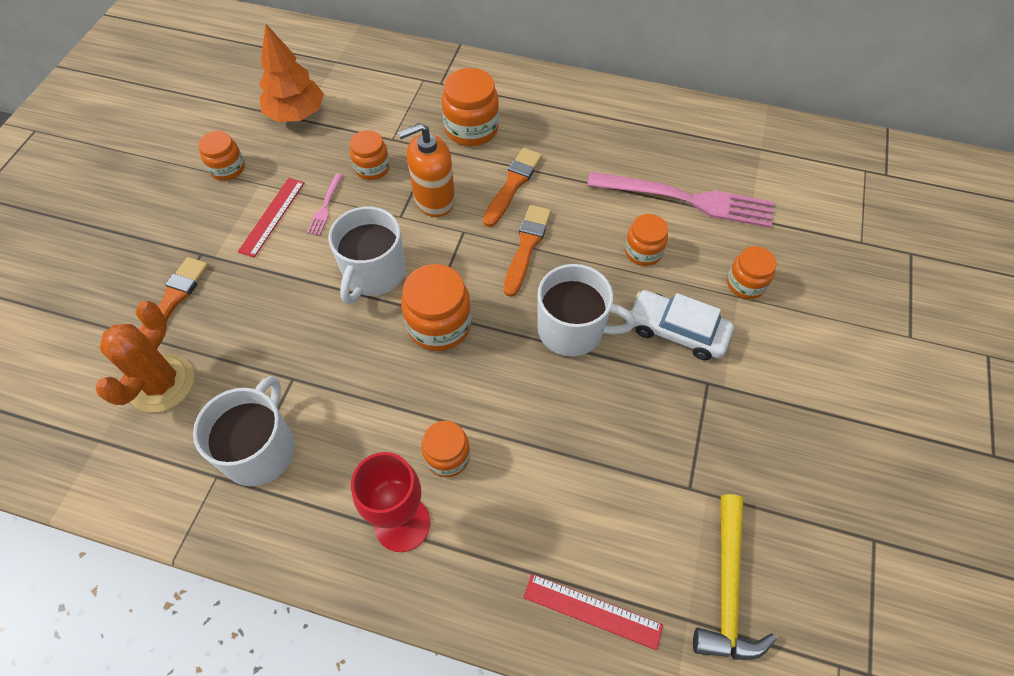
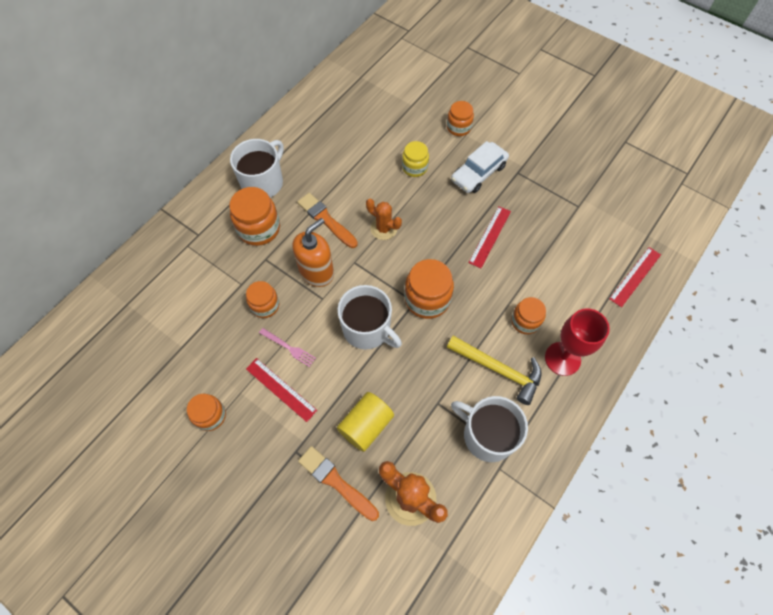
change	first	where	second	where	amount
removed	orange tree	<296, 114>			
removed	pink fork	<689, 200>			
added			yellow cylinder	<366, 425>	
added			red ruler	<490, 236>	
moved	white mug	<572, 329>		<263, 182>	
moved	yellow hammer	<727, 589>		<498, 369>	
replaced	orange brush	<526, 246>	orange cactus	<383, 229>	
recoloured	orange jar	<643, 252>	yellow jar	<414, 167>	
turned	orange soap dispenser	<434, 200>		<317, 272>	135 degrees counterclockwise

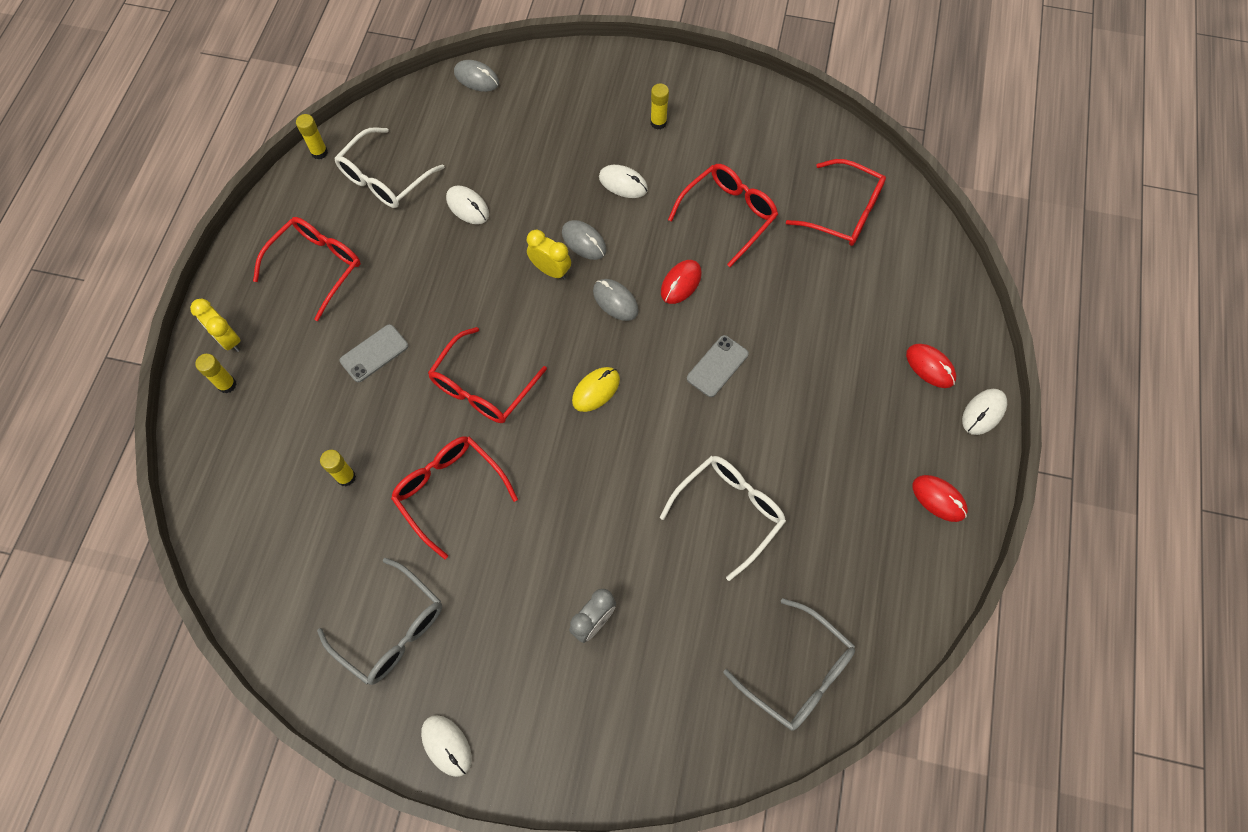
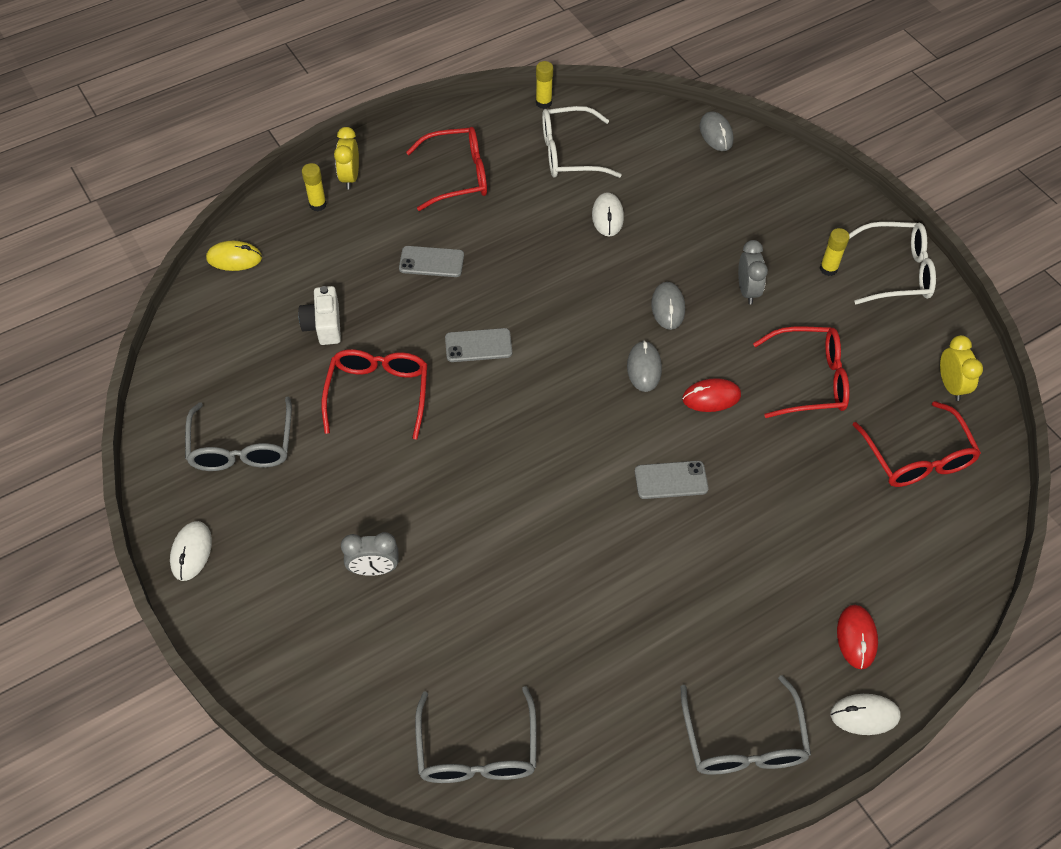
change	first	where	second	where	amount
moved	yellow clock	<550, 270>		<950, 385>	
moved	yellow mouse	<596, 390>		<234, 258>	
moved	white glasses	<729, 511>		<896, 272>	
replaced	yellow glue stick	<346, 477>	white camera	<324, 325>	
replaced	red glasses	<482, 387>	grey phone	<478, 345>	
replaced	white mouse	<623, 183>	grey clock	<747, 290>	
replaced	red mouse	<939, 499>	grey glasses	<743, 741>	

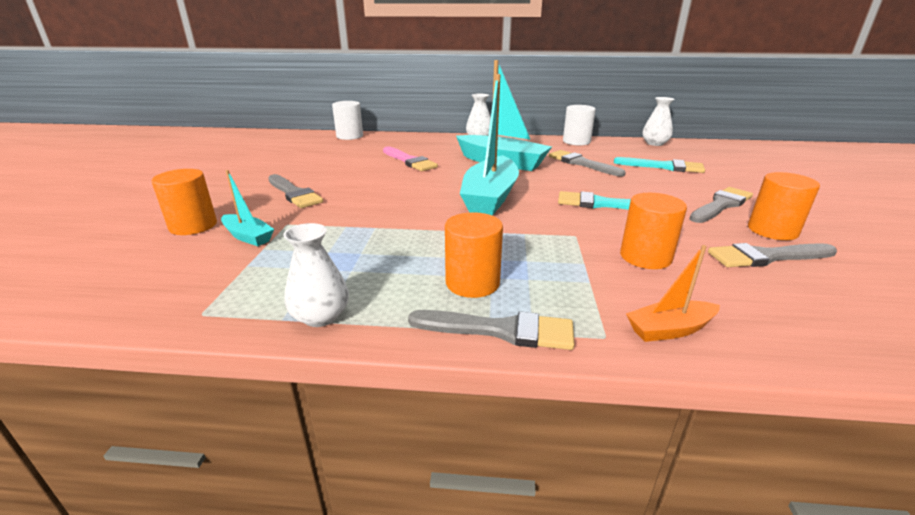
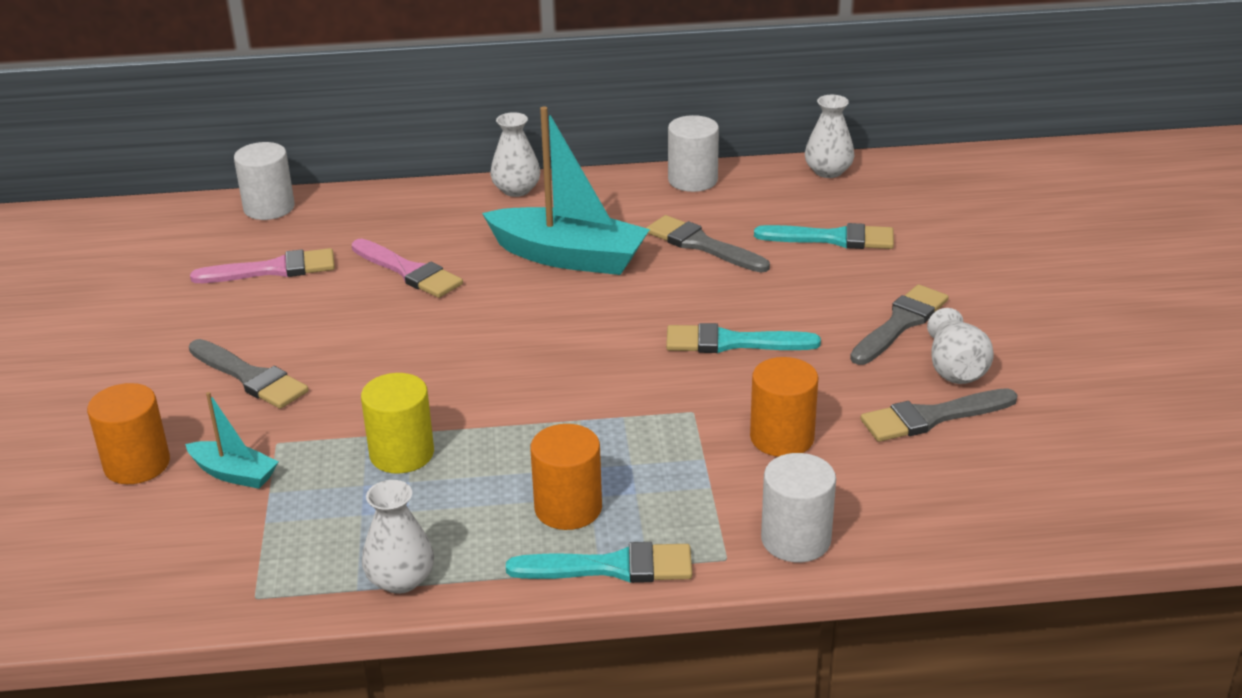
change	first	where	second	where	amount
removed	turquoise boat	<490, 197>			
added			pink brush	<273, 269>	
added			yellow cylinder	<402, 454>	
replaced	orange boat	<669, 329>	white cylinder	<796, 539>	
replaced	orange cylinder	<772, 230>	white vase	<954, 368>	
recoloured	grey brush	<500, 330>	turquoise brush	<612, 567>	

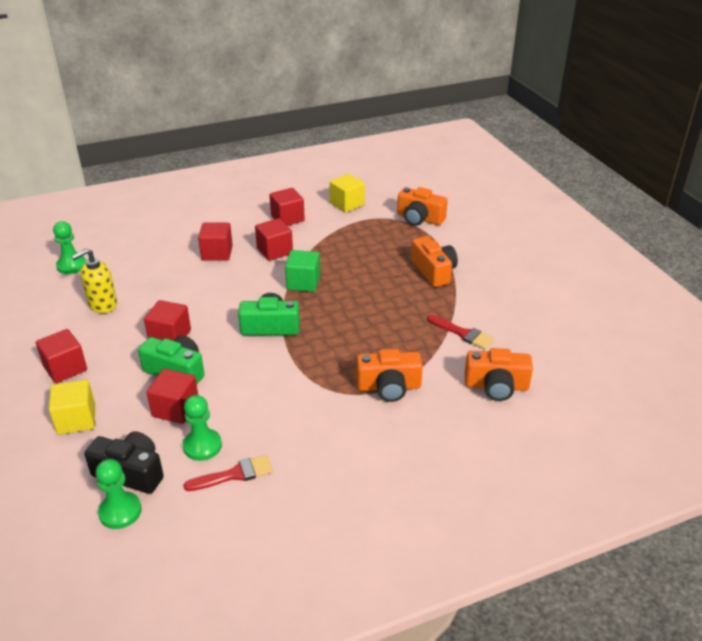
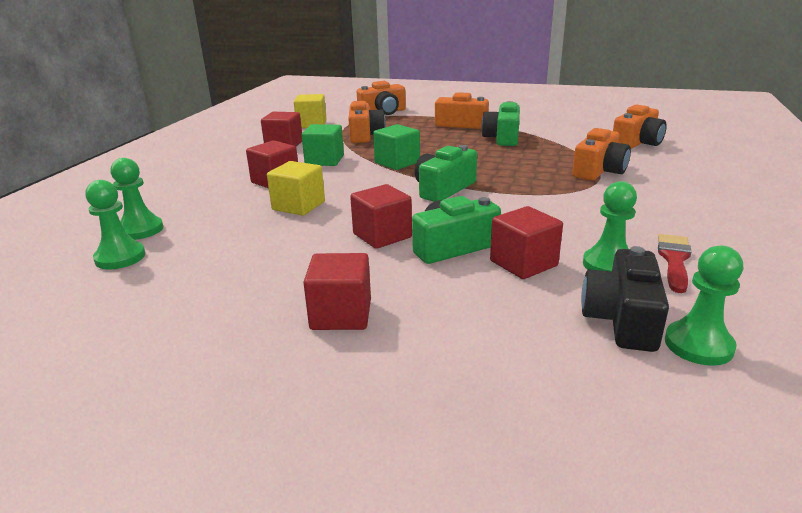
change	first	where	second	where	amount
removed	yellow soap dispenser	<102, 305>			
removed	red brush	<462, 333>			
added			green pawn	<140, 230>	
added			orange camera	<365, 135>	
added			green camera	<502, 138>	
moved	yellow cube	<76, 419>		<298, 206>	
recoloured	red cube	<274, 251>	green cube	<324, 160>	
turned	black camera	<131, 472>		<622, 319>	45 degrees counterclockwise

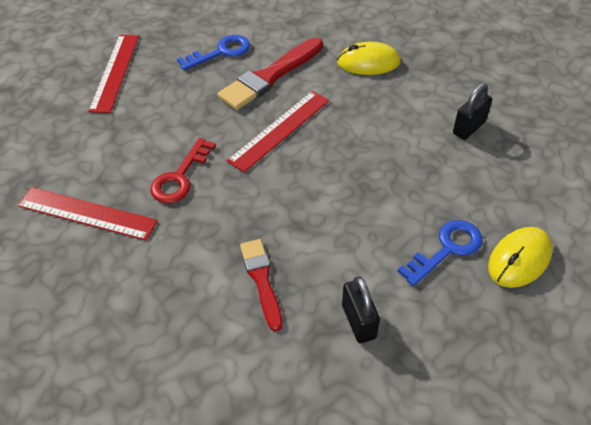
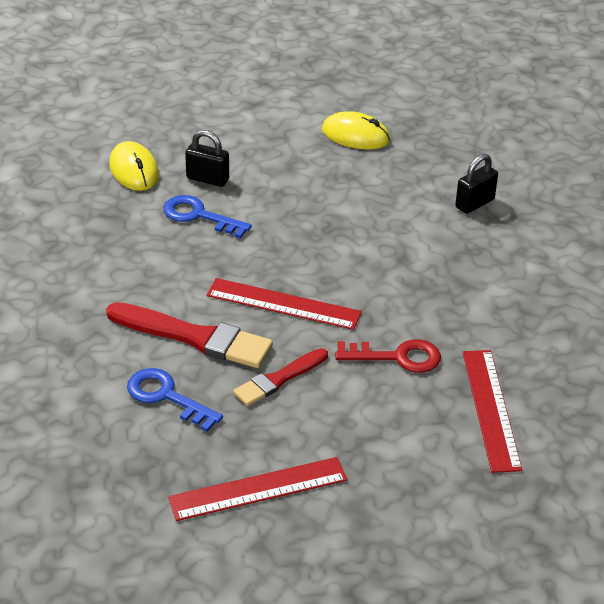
change	first	where	second	where	amount
moved	red brush	<261, 280>		<279, 379>	
moved	yellow mouse	<368, 62>		<134, 170>	
moved	blue key	<446, 249>		<199, 216>	

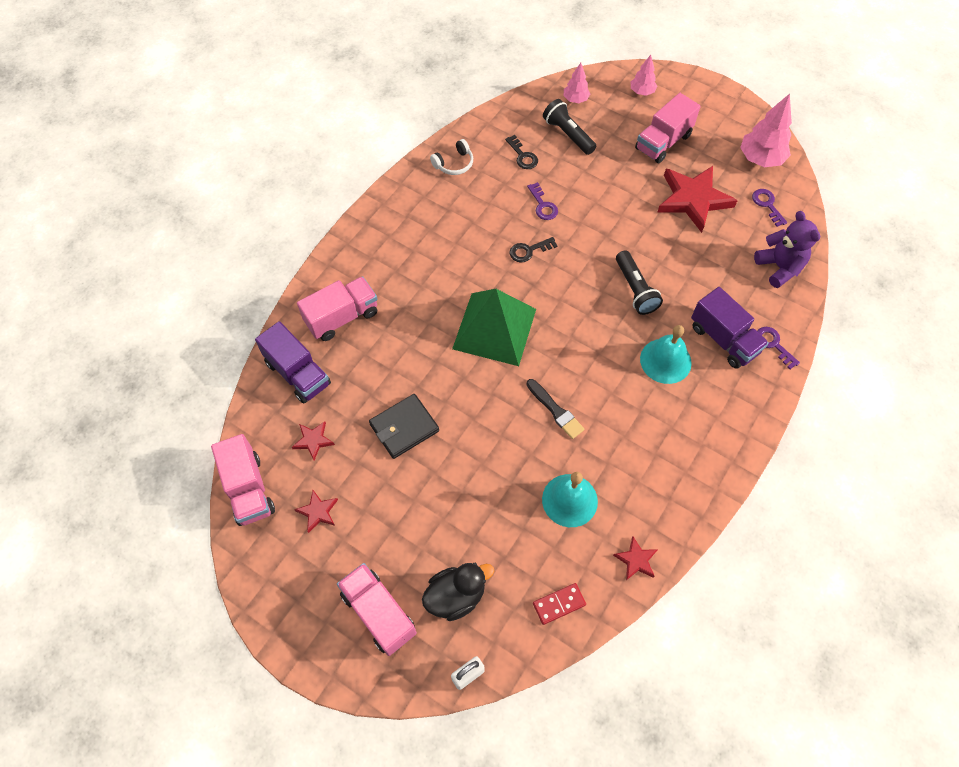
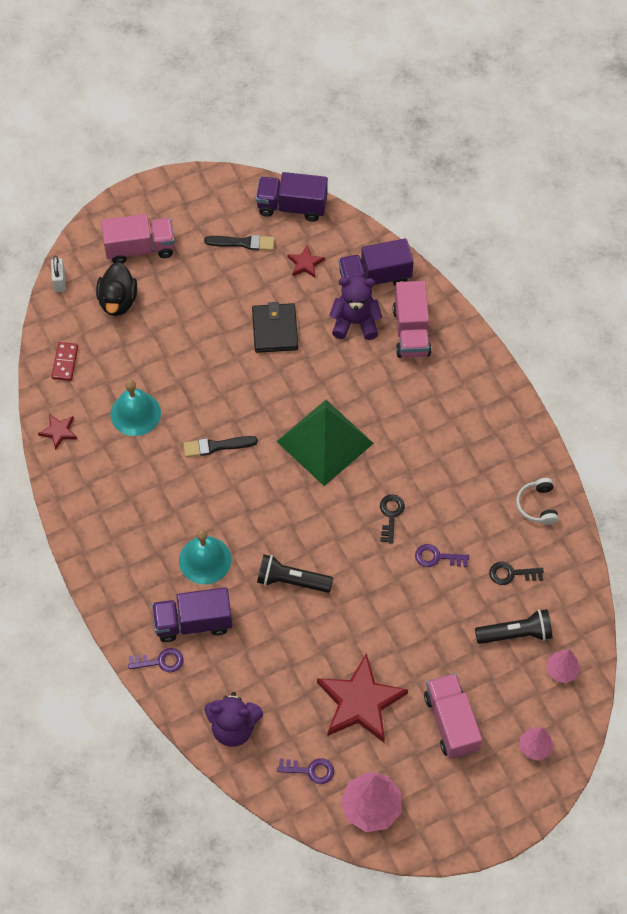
change	first	where	second	where	amount
added			purple teddy bear	<355, 322>	
replaced	red star	<318, 512>	black brush	<243, 243>	
recoloured	pink truck	<249, 489>	purple truck	<292, 206>	

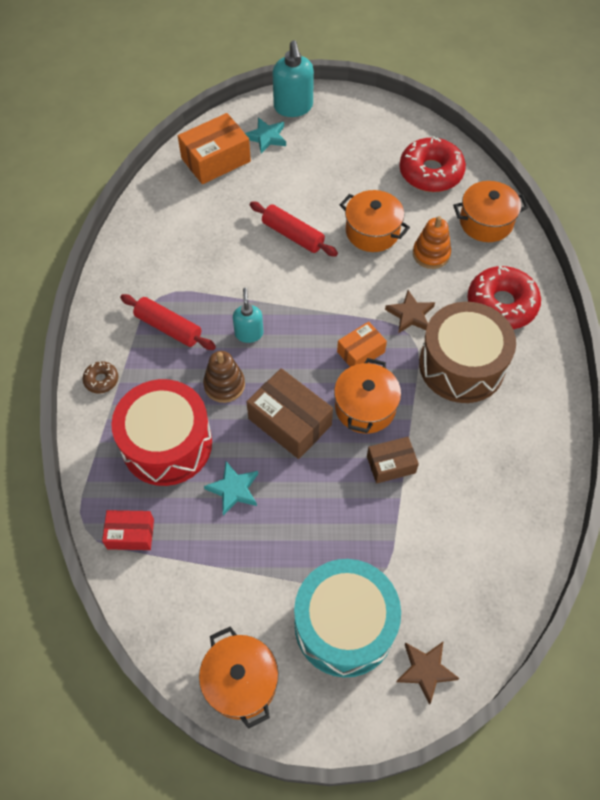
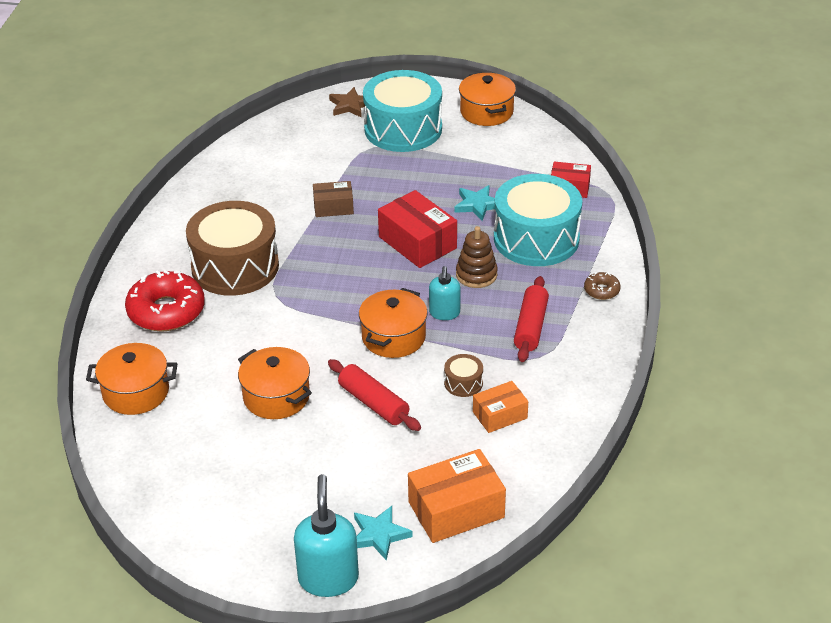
change	first	where	second	where	amount
removed	brown star	<410, 314>			
removed	red donut	<430, 172>			
removed	orange stacking toy	<431, 254>			
added			brown drum	<463, 383>	
moved	orange pot	<365, 407>		<393, 337>	
moved	orange box	<361, 352>		<500, 415>	
recoloured	red drum	<167, 444>	turquoise drum	<536, 239>	
recoloured	brown box	<290, 422>	red box	<417, 242>	
turned	red rolling pin	<168, 328>		<531, 327>	60 degrees clockwise

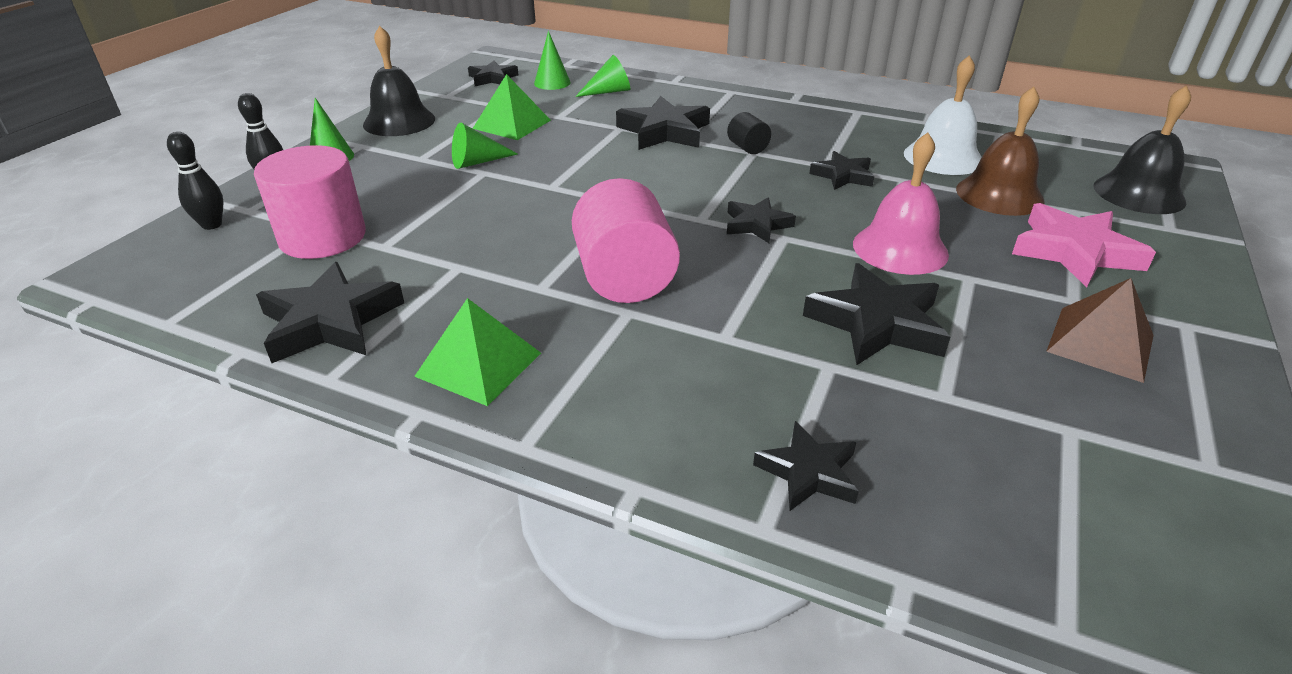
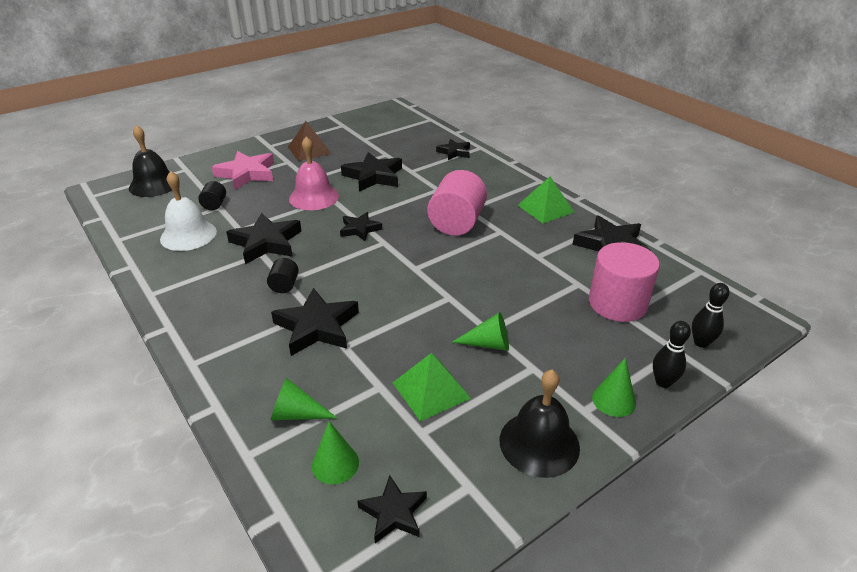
change	first	where	second	where	amount
replaced	brown bell	<999, 195>	black cylinder	<214, 205>	
resized	black star	<843, 175>		<266, 243>	x1.66

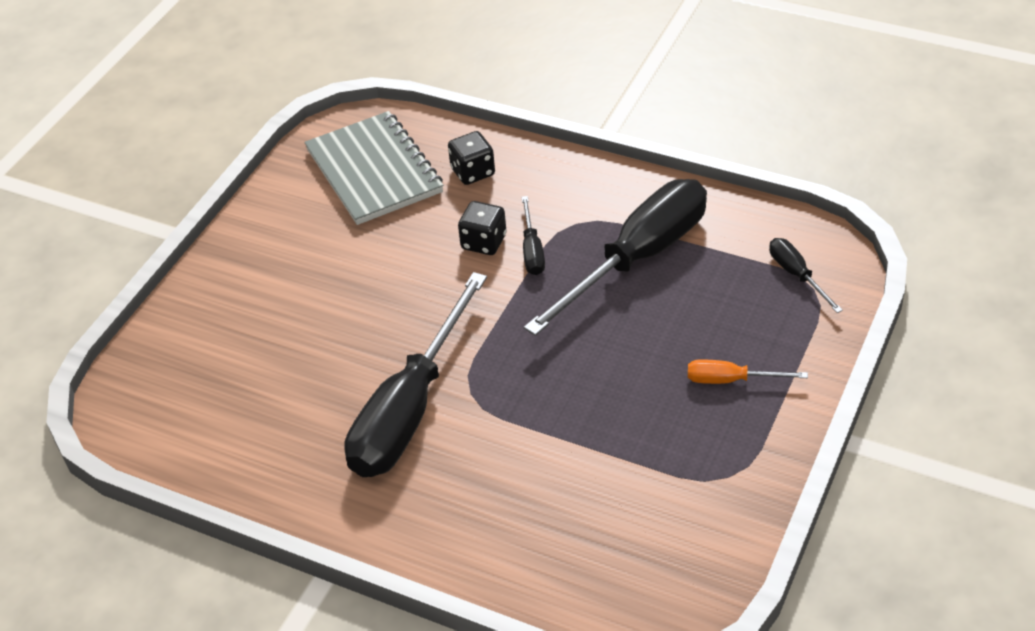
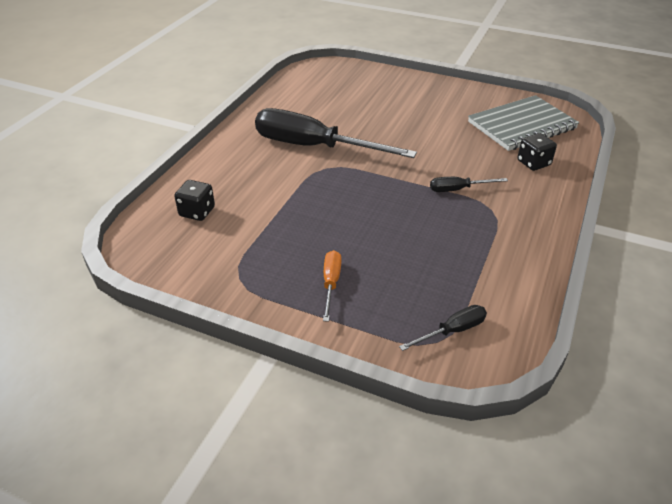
change	first	where	second	where	amount
removed	black screwdriver	<638, 258>			
moved	black dice	<483, 242>		<197, 212>	

